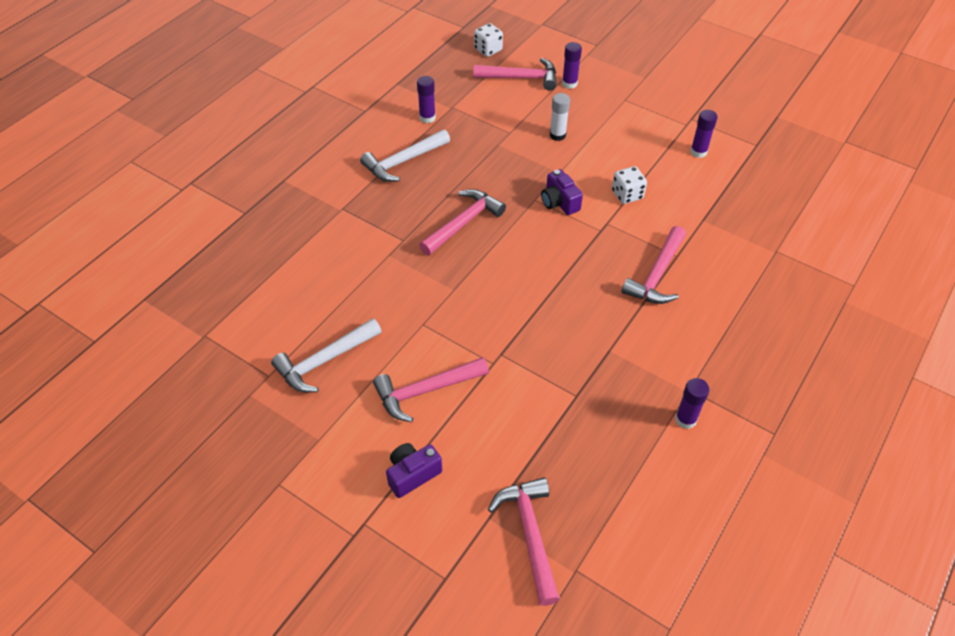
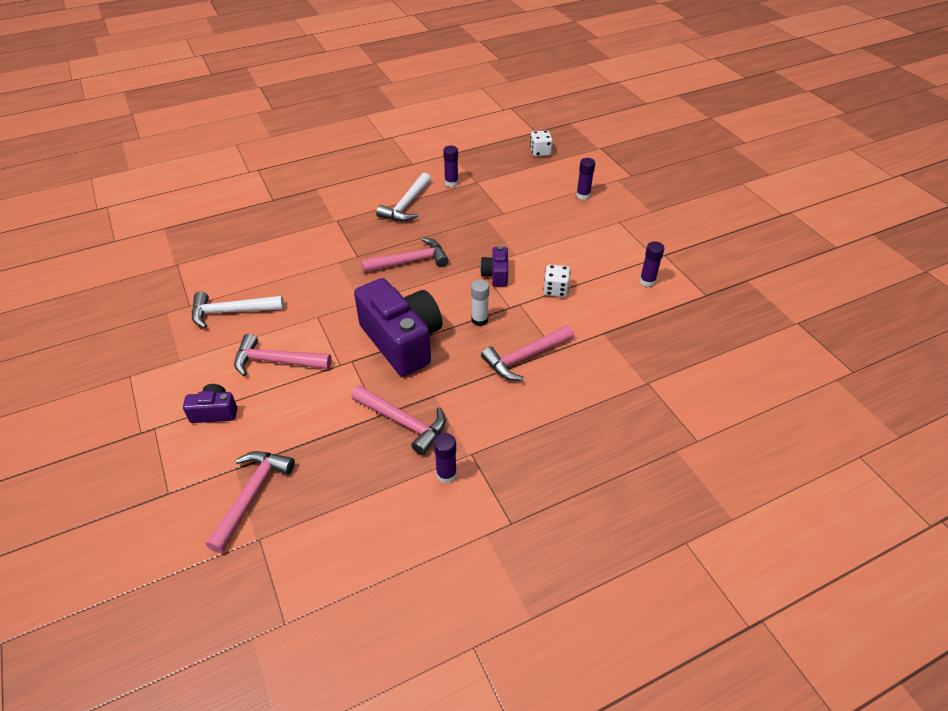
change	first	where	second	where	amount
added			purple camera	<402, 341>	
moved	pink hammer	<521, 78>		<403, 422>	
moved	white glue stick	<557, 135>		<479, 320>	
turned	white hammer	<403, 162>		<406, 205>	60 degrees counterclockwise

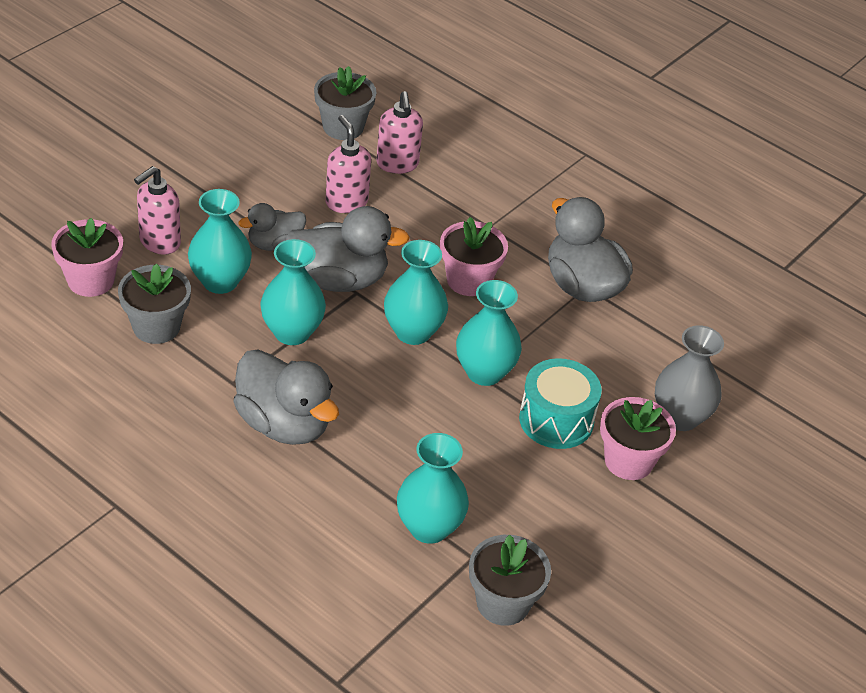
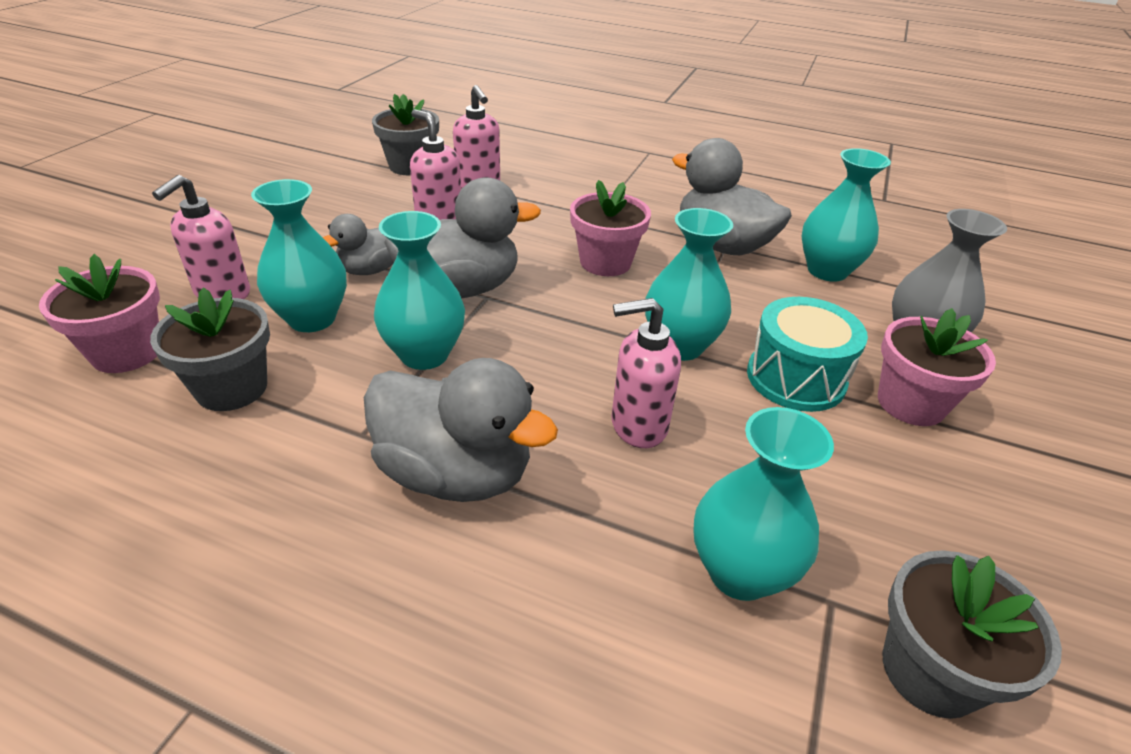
change	first	where	second	where	amount
added			pink soap dispenser	<638, 425>	
moved	turquoise vase	<413, 332>		<827, 271>	

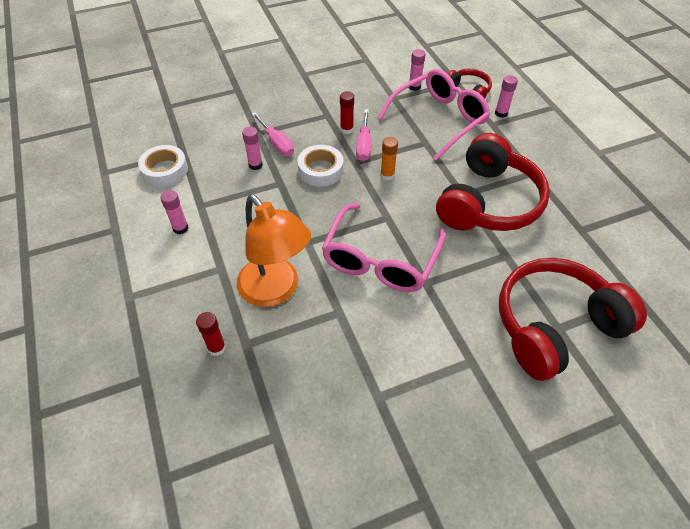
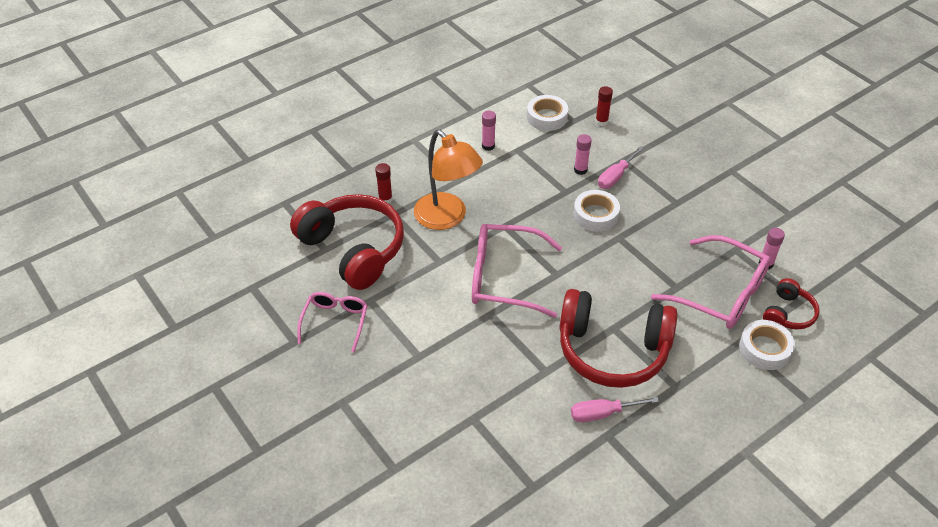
change	first	where	second	where	amount
removed	orange glue stick	<387, 175>			
added			pink glasses	<335, 322>	
moved	red glue stick	<346, 129>		<601, 121>	
moved	pink screwdriver	<364, 145>		<603, 413>	
moved	red headphones	<554, 325>		<353, 249>	
replaced	pink glue stick	<501, 113>	white tape	<765, 349>	
turned	orange lamp	<275, 291>		<447, 218>	75 degrees counterclockwise

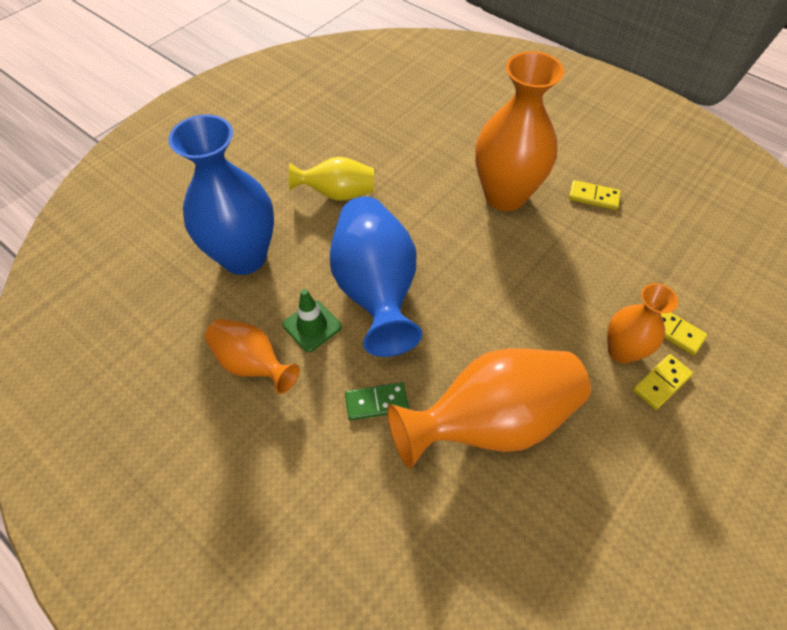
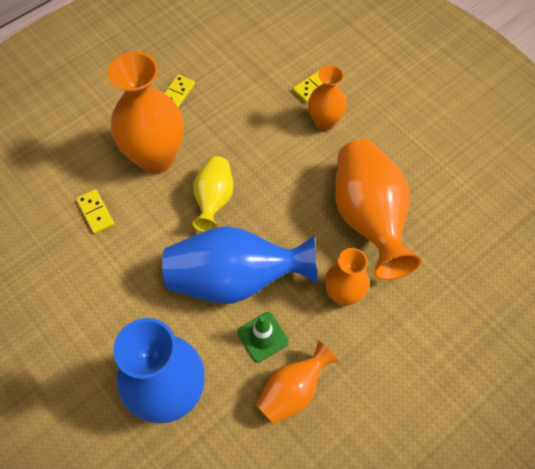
change	first	where	second	where	amount
moved	yellow vase	<337, 194>		<214, 200>	
moved	yellow domino	<661, 382>		<95, 212>	
replaced	green domino	<376, 402>	orange vase	<343, 295>	

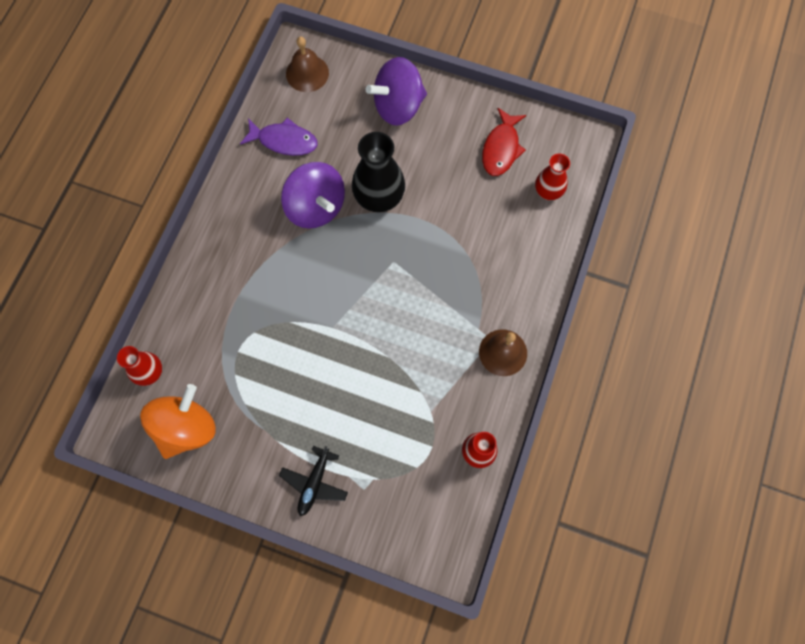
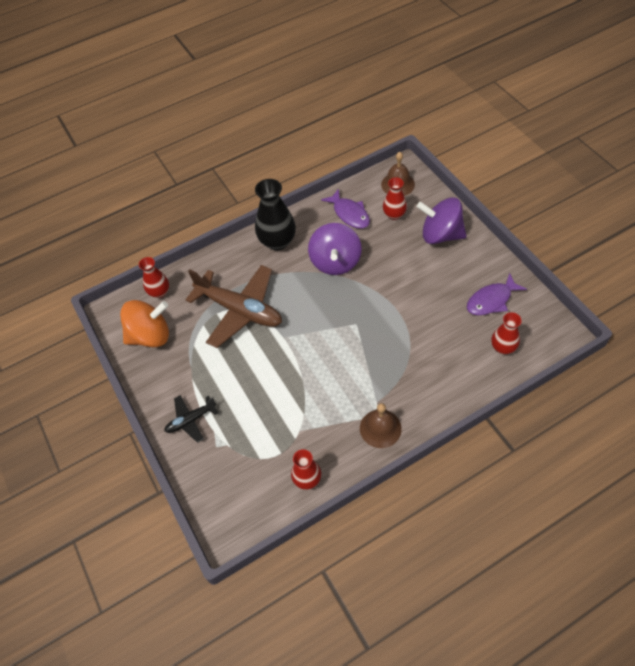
change	first	where	second	where	amount
added			brown plane	<239, 310>	
added			red vase	<394, 215>	
moved	black vase	<379, 198>		<277, 241>	
recoloured	red fish	<501, 148>	purple fish	<491, 300>	

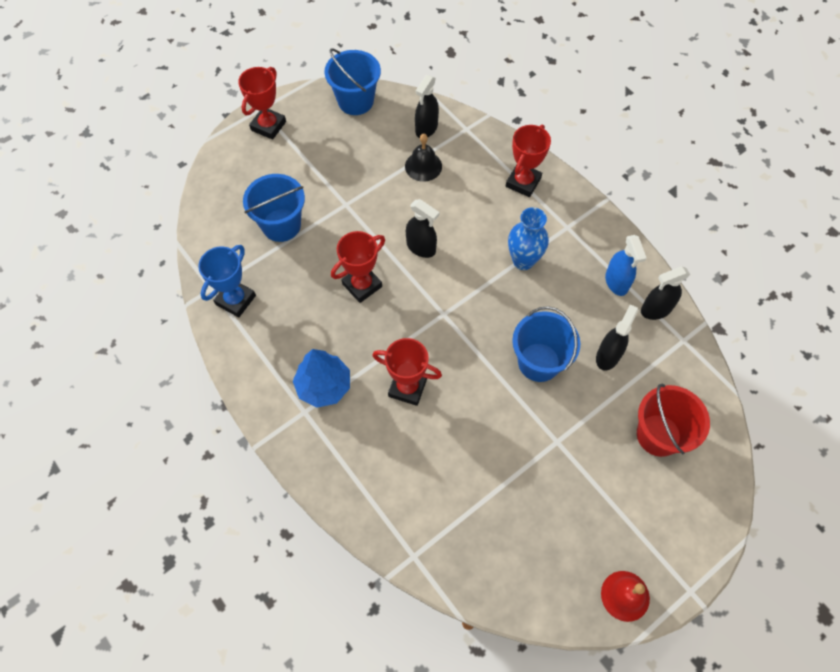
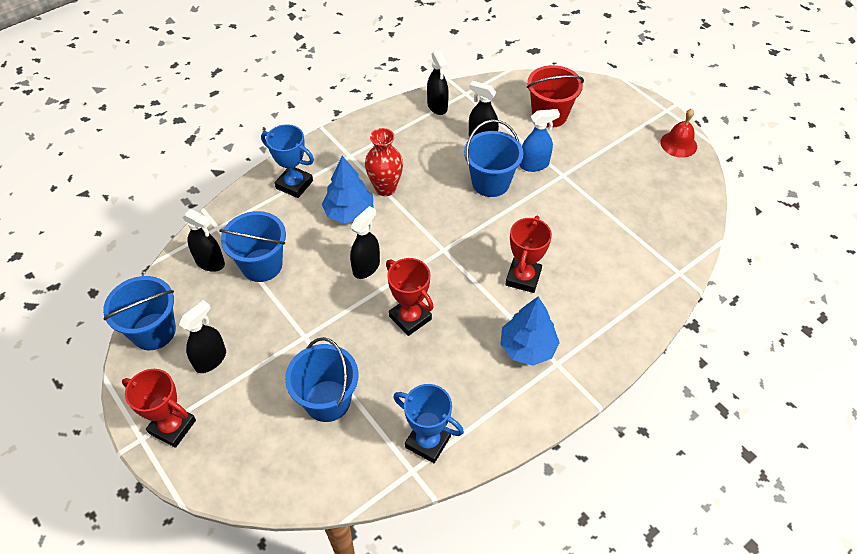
change	first	where	second	where	amount
added			black spray bottle	<210, 359>	
added			blue tree	<349, 213>	
moved	blue spray bottle	<616, 282>		<534, 165>	
replaced	black bell	<423, 166>	blue bucket	<262, 265>	
recoloured	red trophy	<523, 182>	blue trophy	<294, 184>	
recoloured	blue vase	<523, 261>	red vase	<385, 188>	

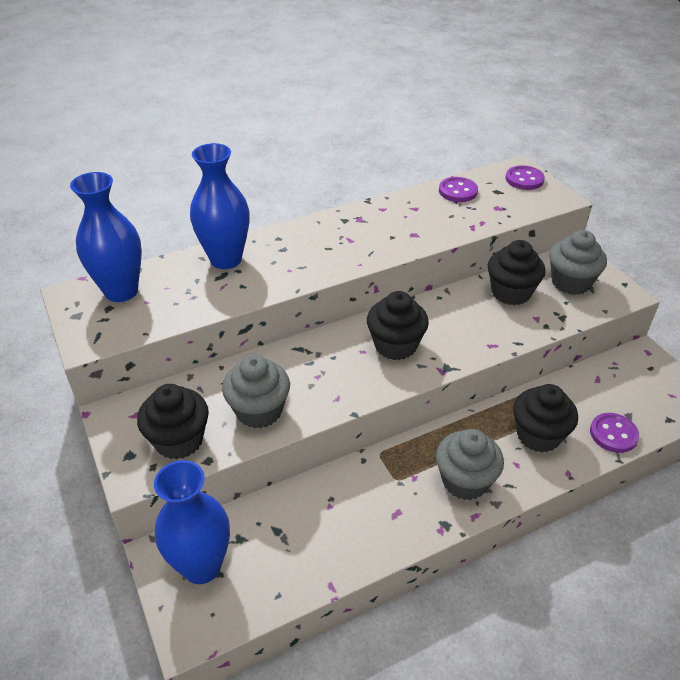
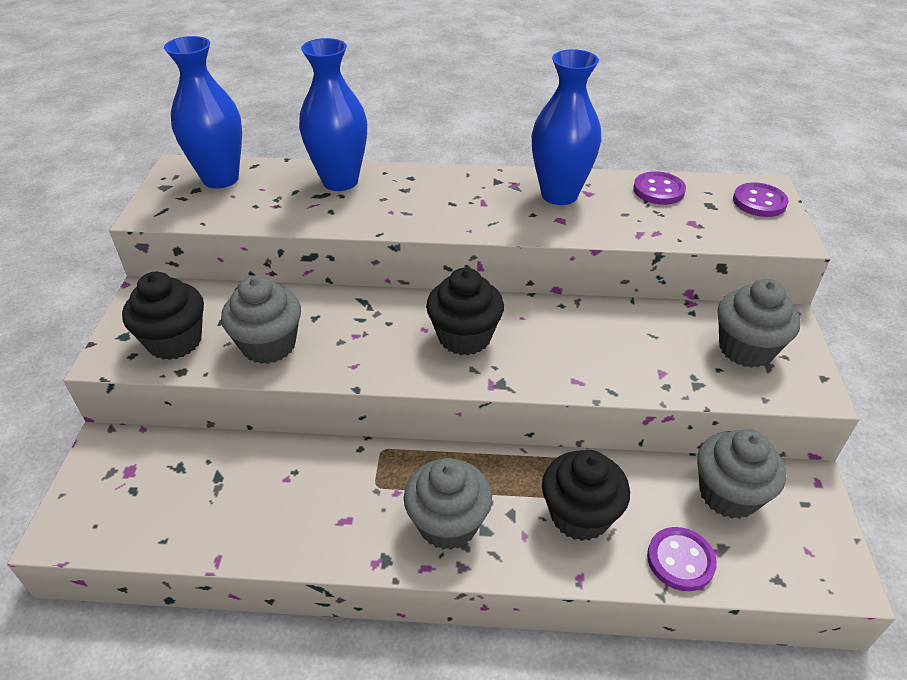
change	first	where	second	where	amount
removed	black cupcake	<511, 292>			
added			grey cupcake	<728, 494>	
moved	blue vase	<202, 566>		<559, 195>	

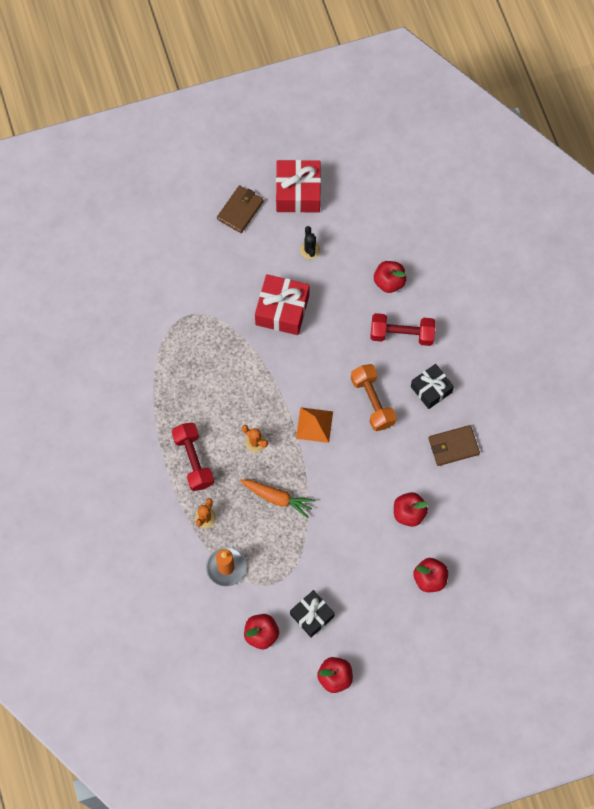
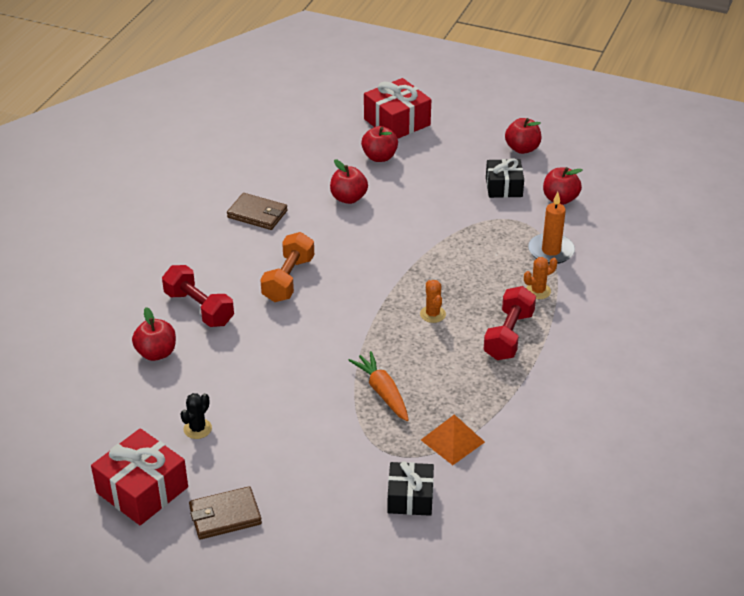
change	first	where	second	where	amount
moved	orange carrot	<277, 498>		<382, 392>	
moved	red gift	<282, 310>		<397, 122>	
moved	orange pyramid	<314, 425>		<452, 440>	
moved	black gift	<431, 389>		<410, 498>	

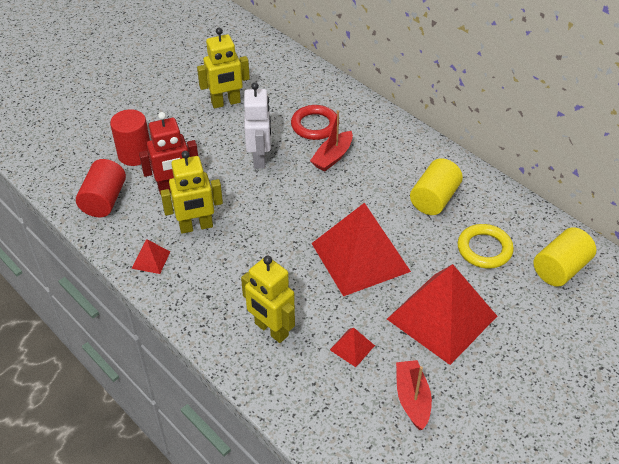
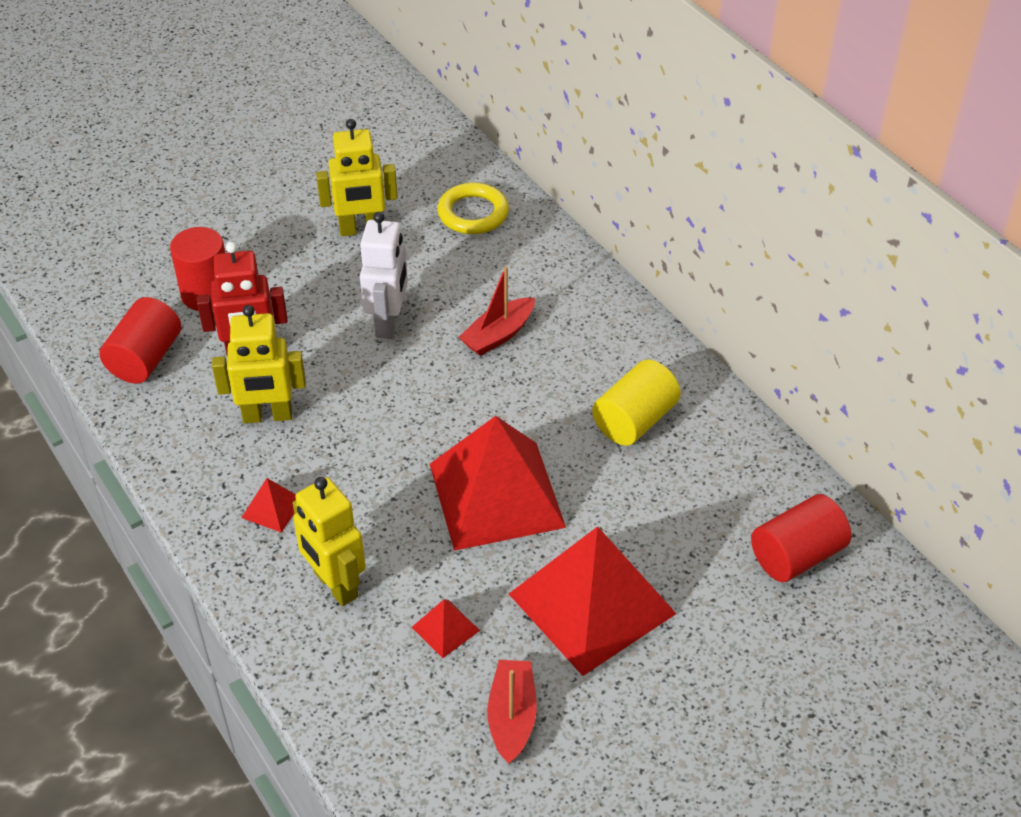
change	first	where	second	where	amount
removed	red ring	<315, 125>			
moved	red pyramid	<151, 259>		<272, 508>	
moved	yellow ring	<484, 249>		<473, 213>	
recoloured	yellow cylinder	<560, 269>	red cylinder	<796, 555>	

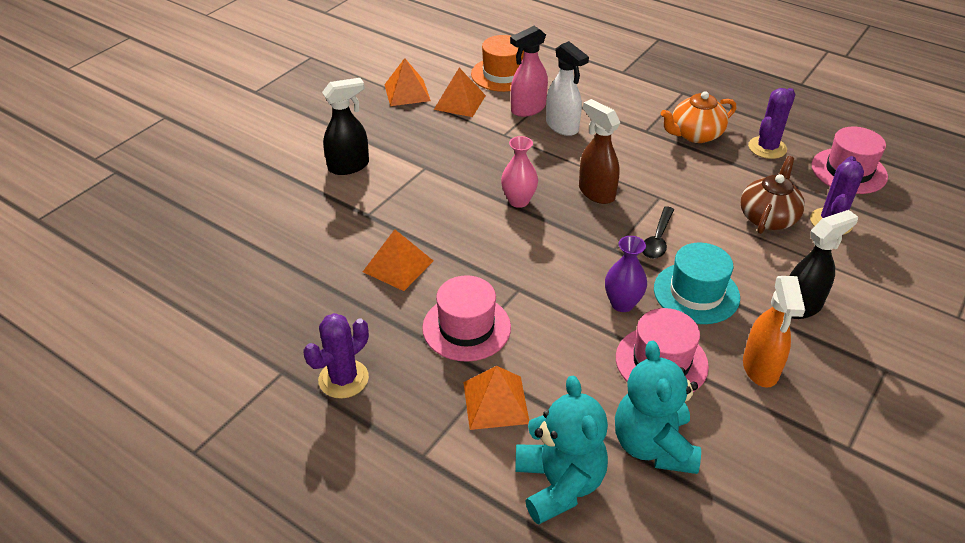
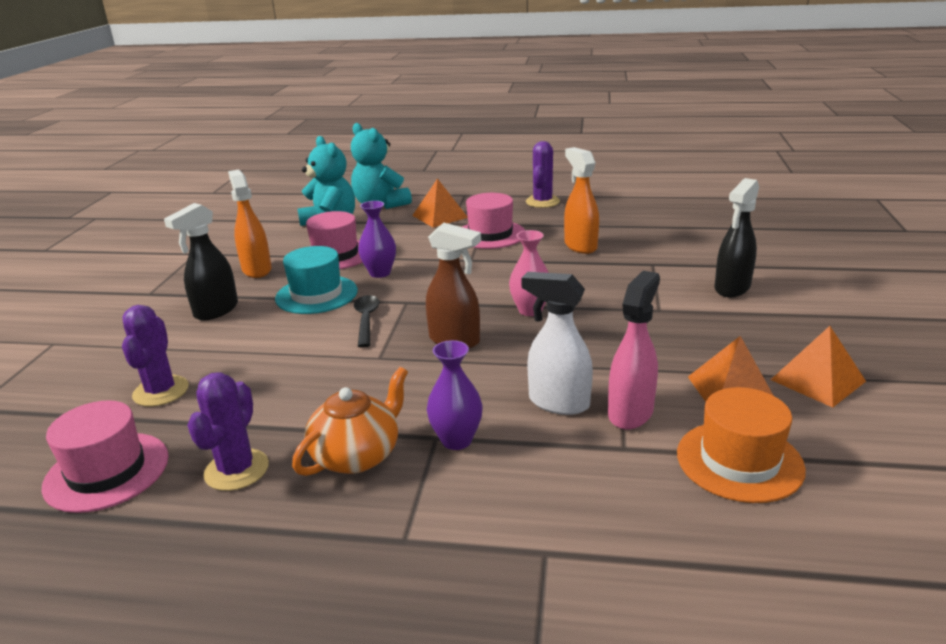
change	first	where	second	where	amount
removed	brown teapot	<768, 217>			
added			purple vase	<456, 440>	
replaced	orange pyramid	<398, 266>	orange spray bottle	<580, 246>	

